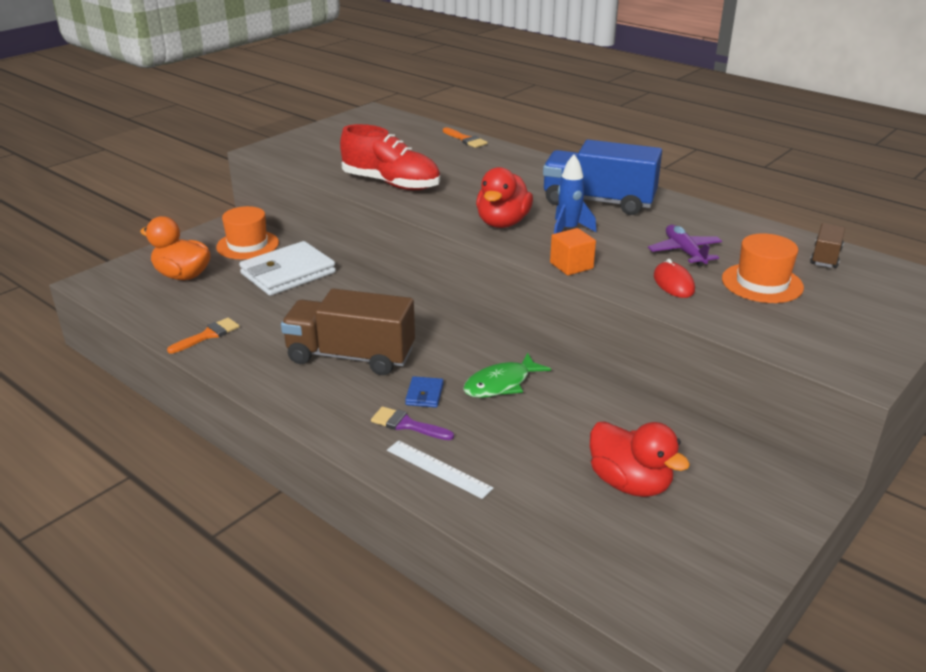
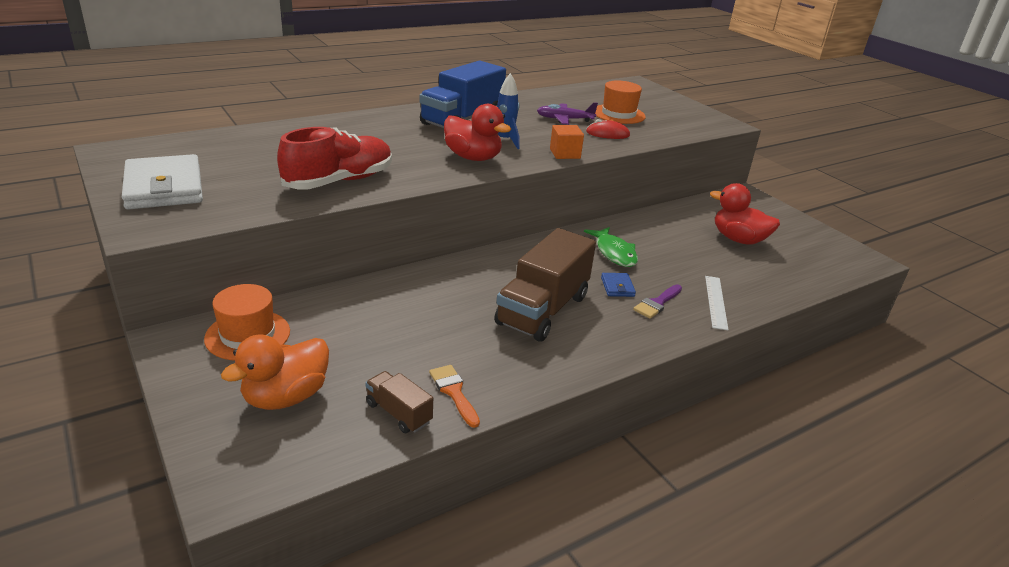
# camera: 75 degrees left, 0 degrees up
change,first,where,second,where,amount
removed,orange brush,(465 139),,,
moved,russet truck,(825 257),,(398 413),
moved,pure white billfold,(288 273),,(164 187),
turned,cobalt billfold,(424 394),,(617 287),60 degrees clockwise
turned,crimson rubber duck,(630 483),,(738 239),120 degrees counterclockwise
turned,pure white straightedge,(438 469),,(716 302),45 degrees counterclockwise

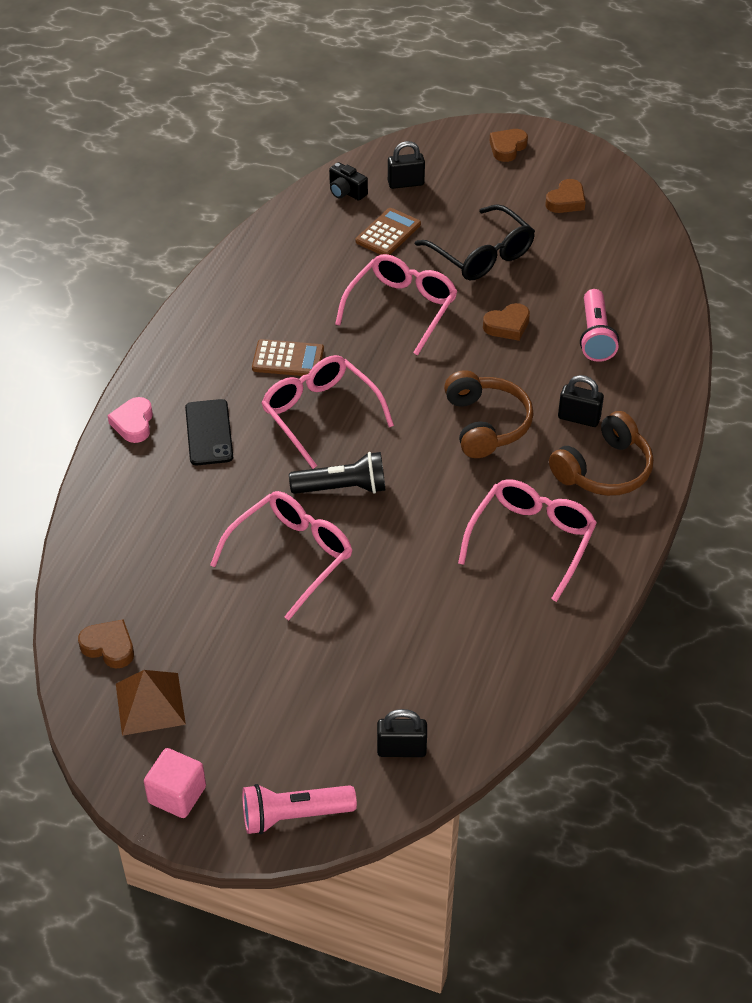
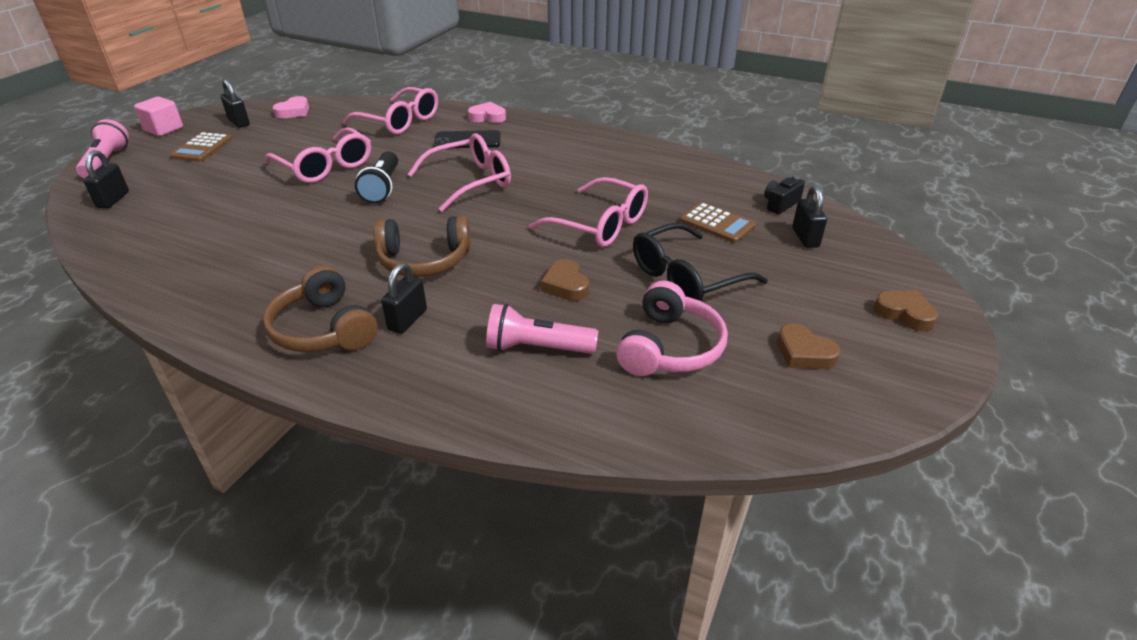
# camera: 95 degrees right, 10 degrees down
change,first,where,second,where,amount
moved,russet calculator,(288 359),,(202 148),
moved,pink spectacles,(531 541),,(400 121),
recoloured,russet heart,(109 647),pink heart,(293 112),
replaced,russet pyramid shape,(150 704),ebony lock,(239 122),
added,,,pink over-ear headphones,(670 347),

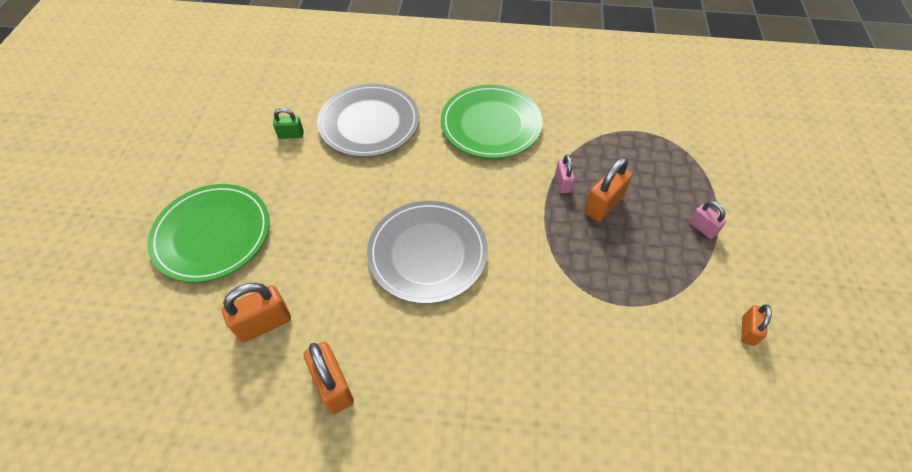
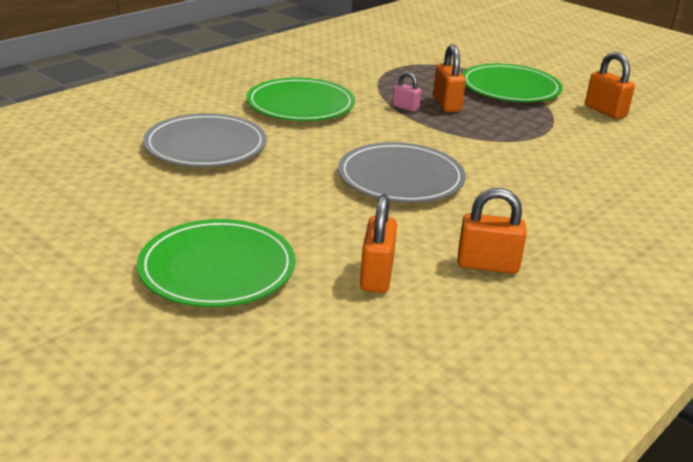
# camera: 55 degrees left, 25 degrees down
change,first,where,second,where,amount
removed,emerald lock,(291 135),,,
replaced,pink lock,(702 228),emerald flat dish,(510 88),
resized,orange lock,(748 331),,(605 111),x1.67

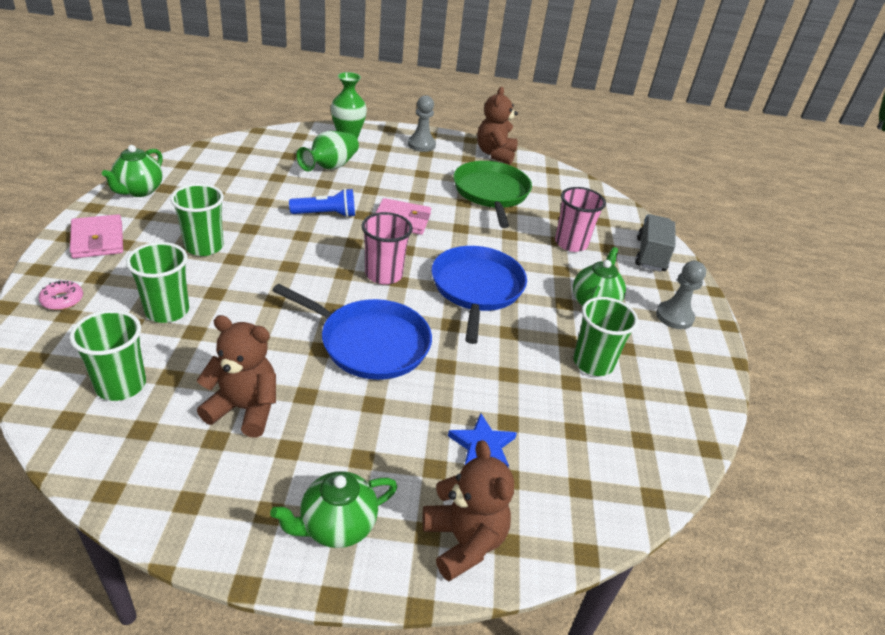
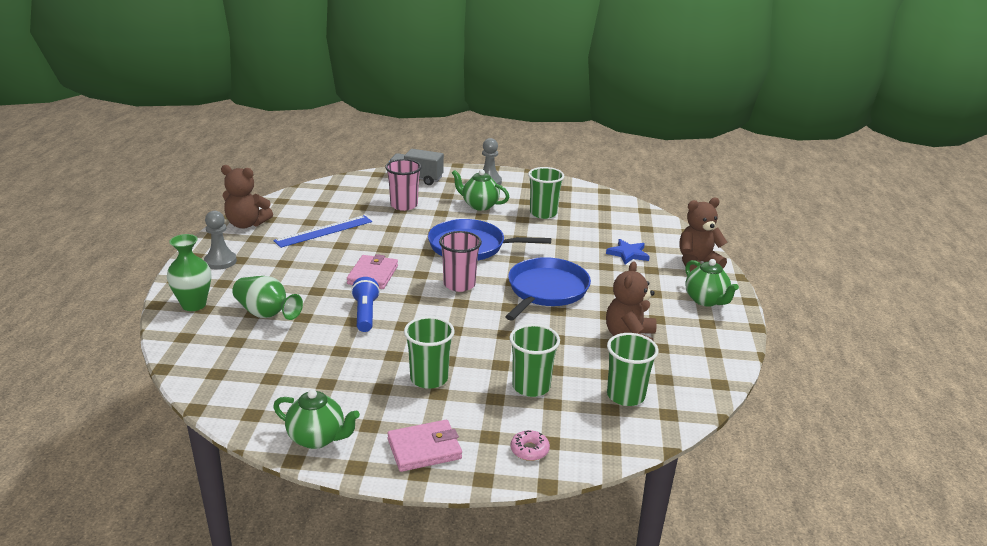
# camera: 85 degrees left, 10 degrees down
change,first,where,second,where,amount
replaced,emerald pan,(491 193),cobalt straightedge,(324 231),

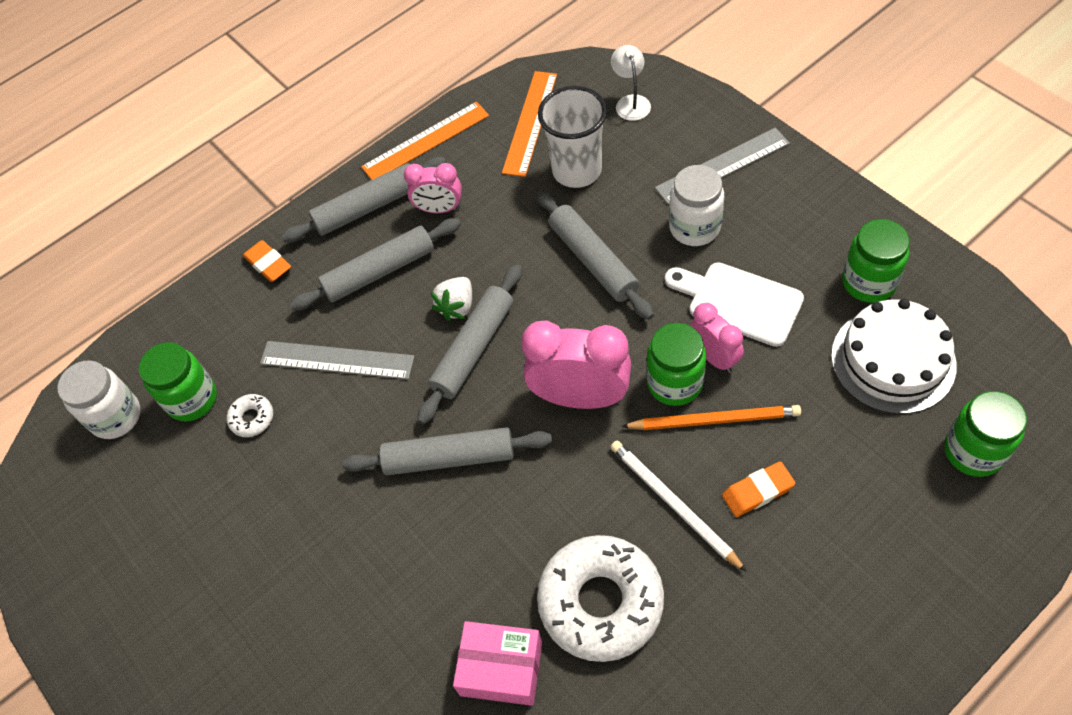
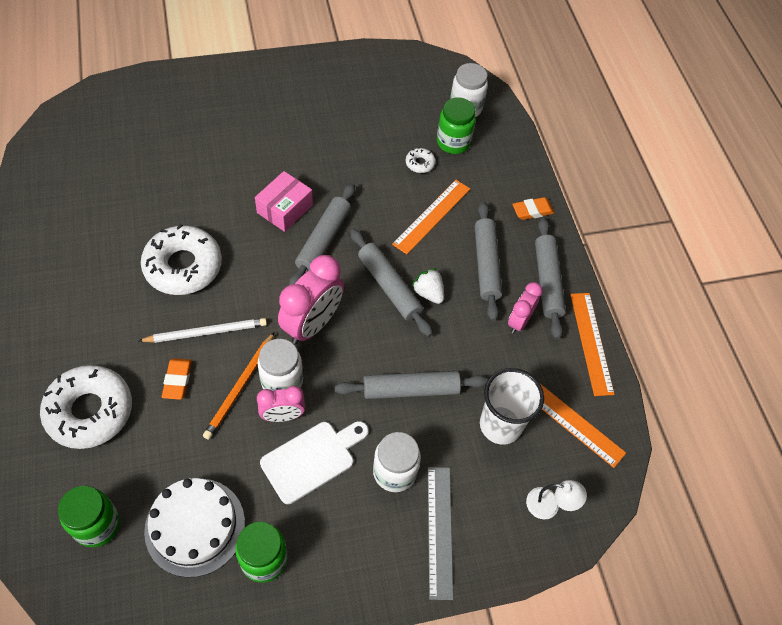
# camera: 105 degrees right, 0 degrees up
change,first,where,second,where,amount
recoloured,emerald preserve jar,(674 383),pure white preserve jar,(282 381),
recoloured,grey straightedge,(337 360),orange straightedge,(431 216),
moved,pink package,(501 668),,(284 209),
added,,,pure white donut,(89 411),

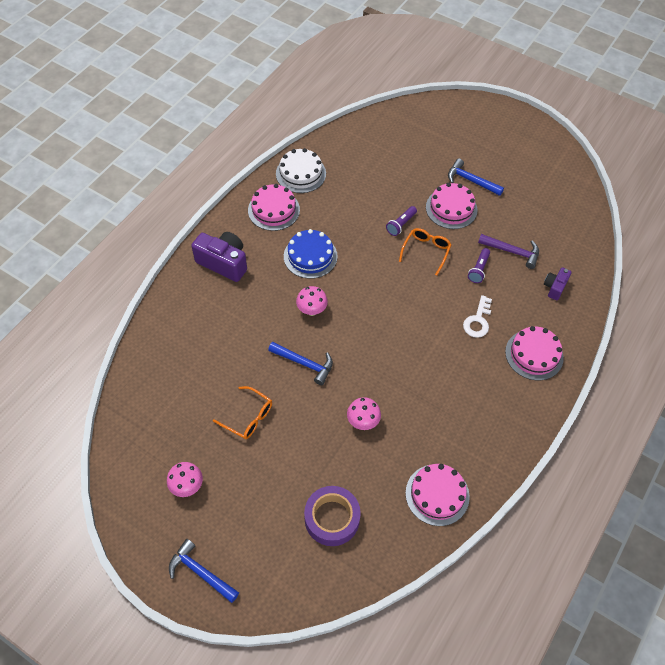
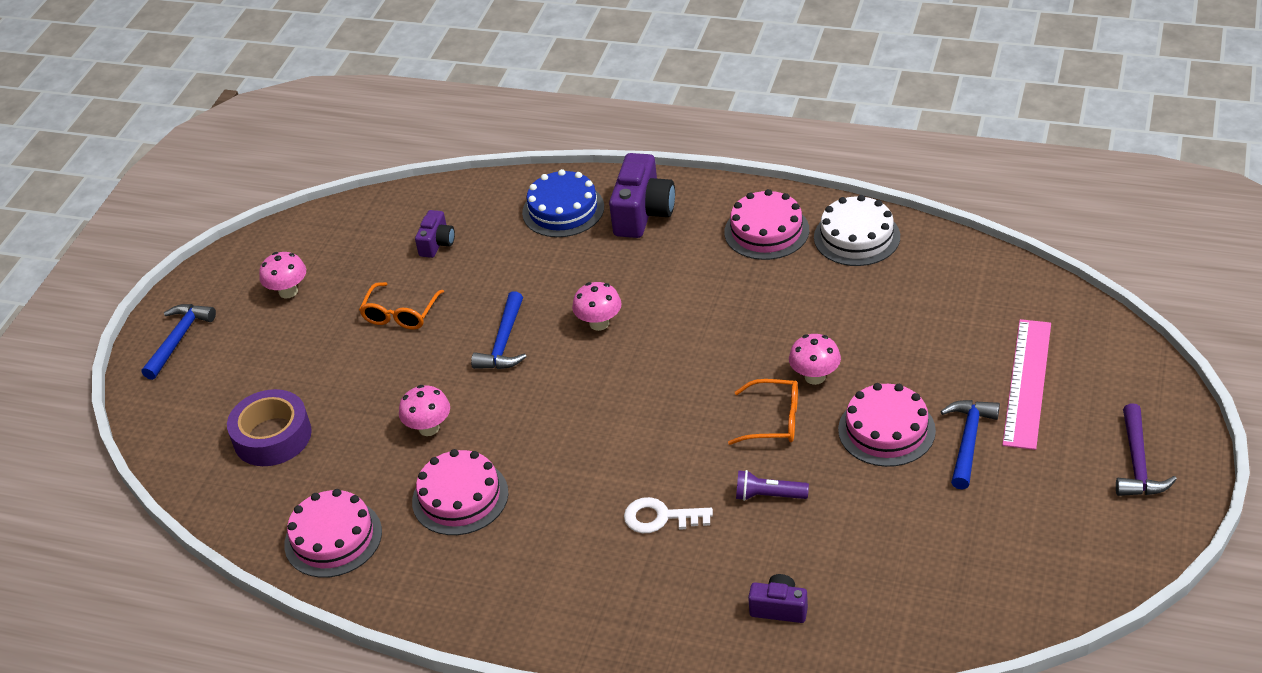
# camera: 80 degrees right, 15 degrees down
change,first,where,second,where,amount
replaced,royal purple pocket torch,(401 225),pink fungus,(815 377),
moved,cobalt layer cake,(310 256),,(563 210),
moved,royal purple hammer,(512 252),,(1138 463),
moved,pink layer cake,(534 354),,(460 497),
added,,,royal purple camera,(437 244),
added,,,pink straightedge,(1027 383),

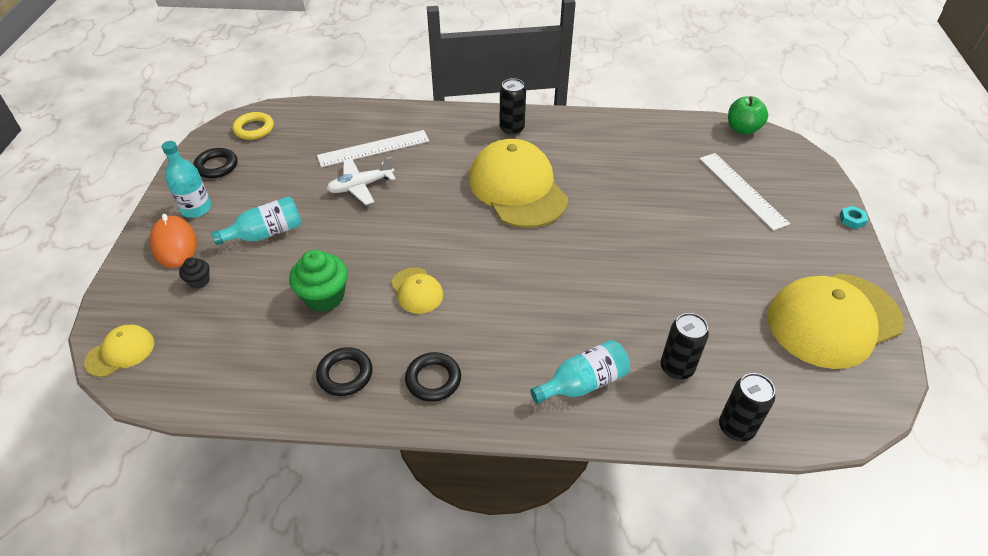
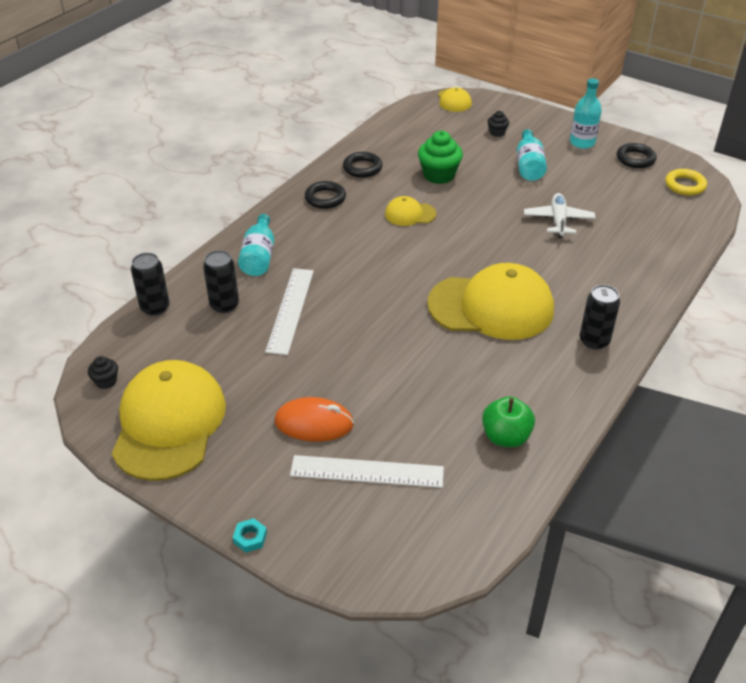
# camera: 120 degrees right, 5 degrees down
change,first,where,second,where,amount
moved,emerald apple fruit,(742 129),,(506 437),
moved,pure white straightedge,(374 149),,(290 310),
moved,orange PC mouse,(174 244),,(314 423),
added,,,ebony muffin,(106 381),

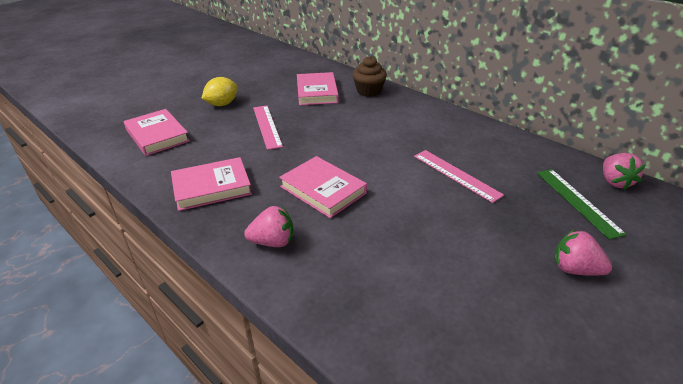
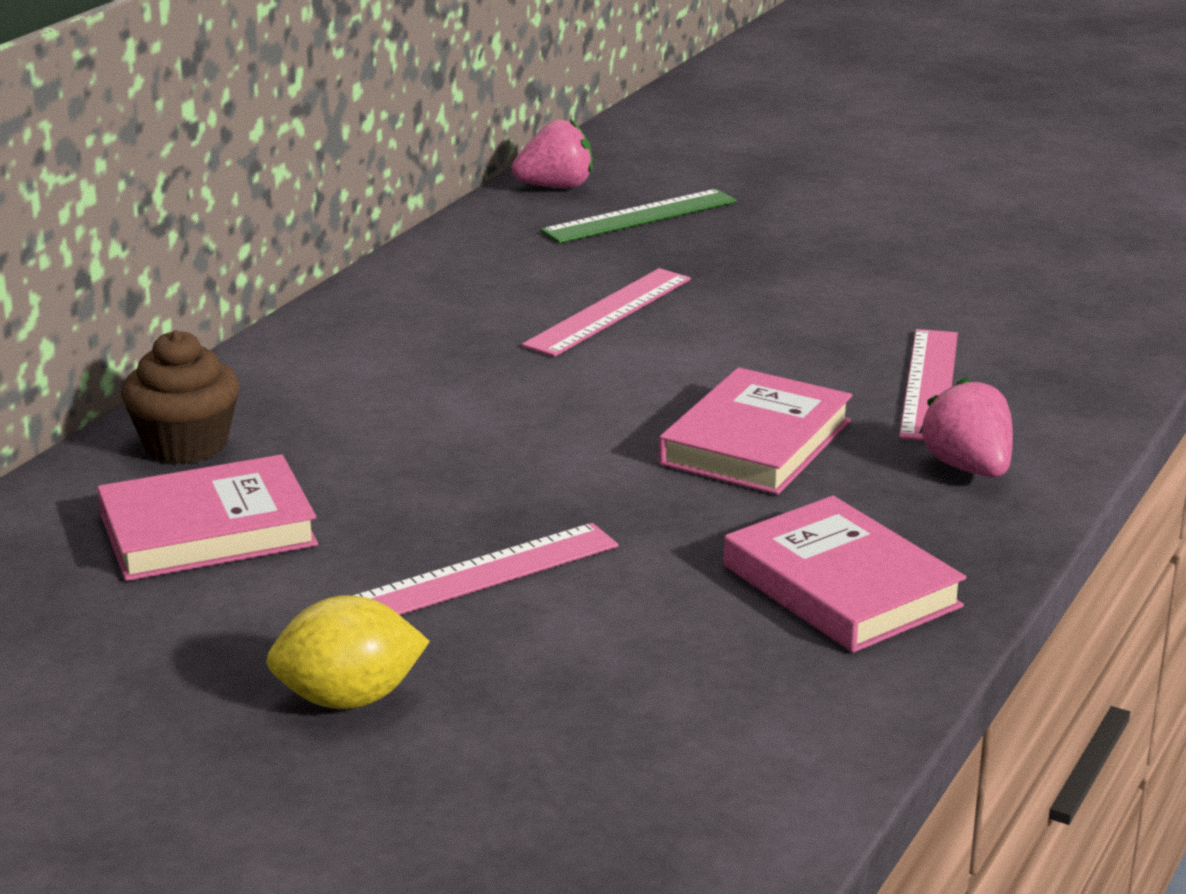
# camera: 105 degrees left, 10 degrees down
change,first,where,second,where,amount
turned,bright yellow lemon,(222 104),,(349 699),45 degrees counterclockwise
removed,pink hardcover,(157 135),,,
removed,pink strawberry,(575 269),,,
added,,,pink straightedge,(929 384),

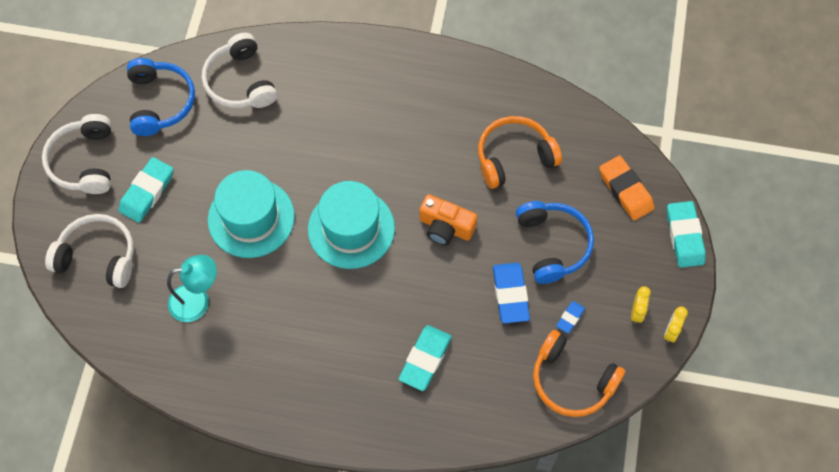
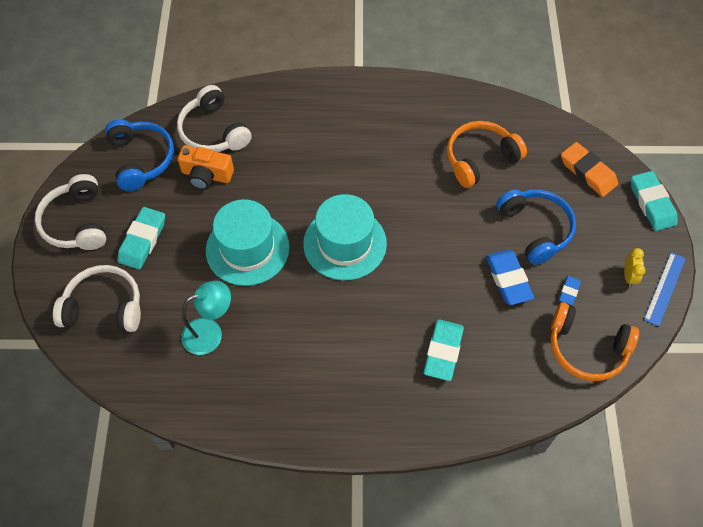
# camera: 10 degrees left, 5 degrees down
change,first,where,second,where,amount
moved,orange camera,(445 227),,(206 175),
replaced,bright yellow bedside clock,(671 331),cobalt straightedge,(665 288),

